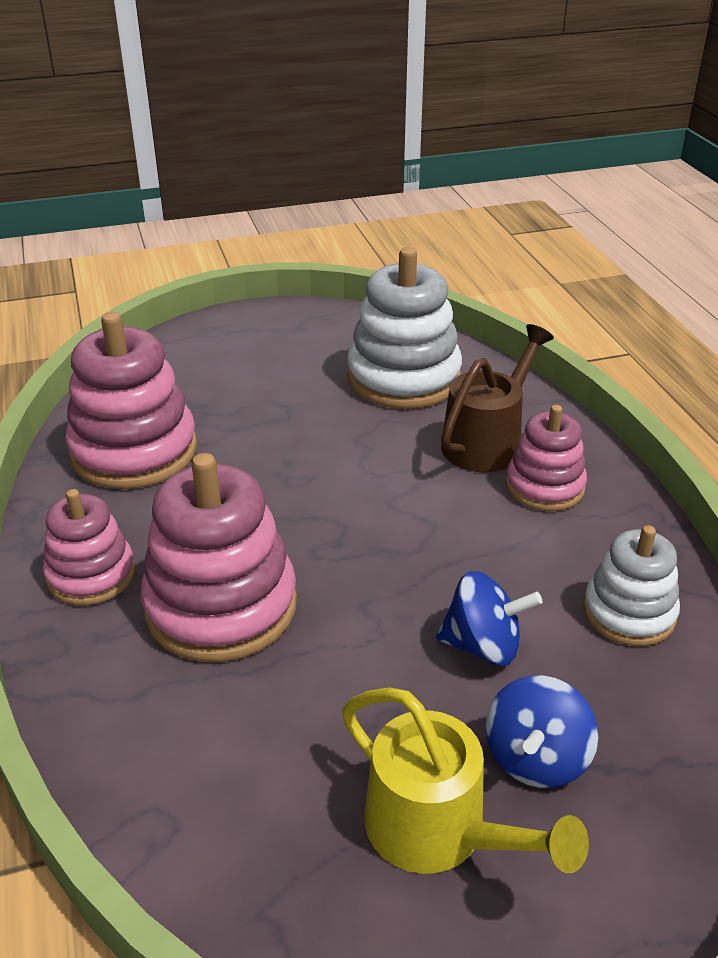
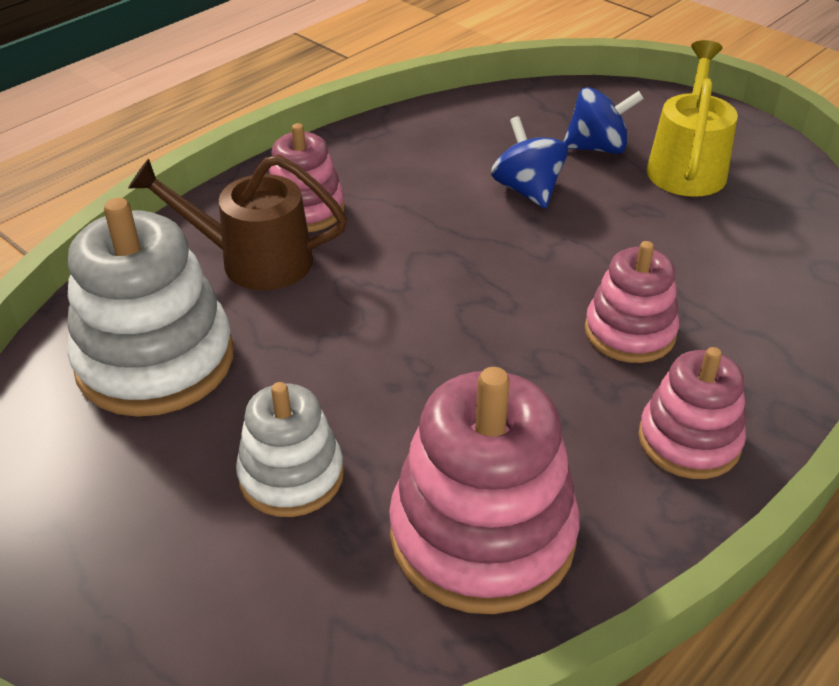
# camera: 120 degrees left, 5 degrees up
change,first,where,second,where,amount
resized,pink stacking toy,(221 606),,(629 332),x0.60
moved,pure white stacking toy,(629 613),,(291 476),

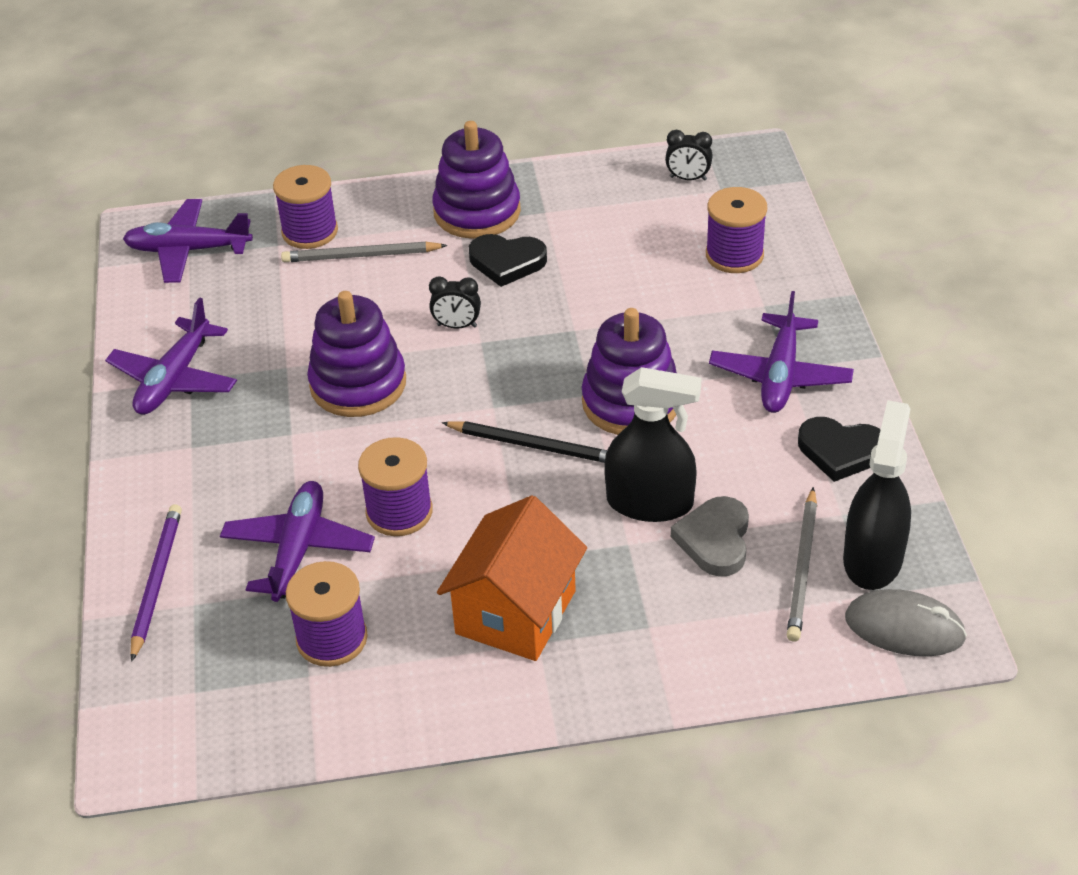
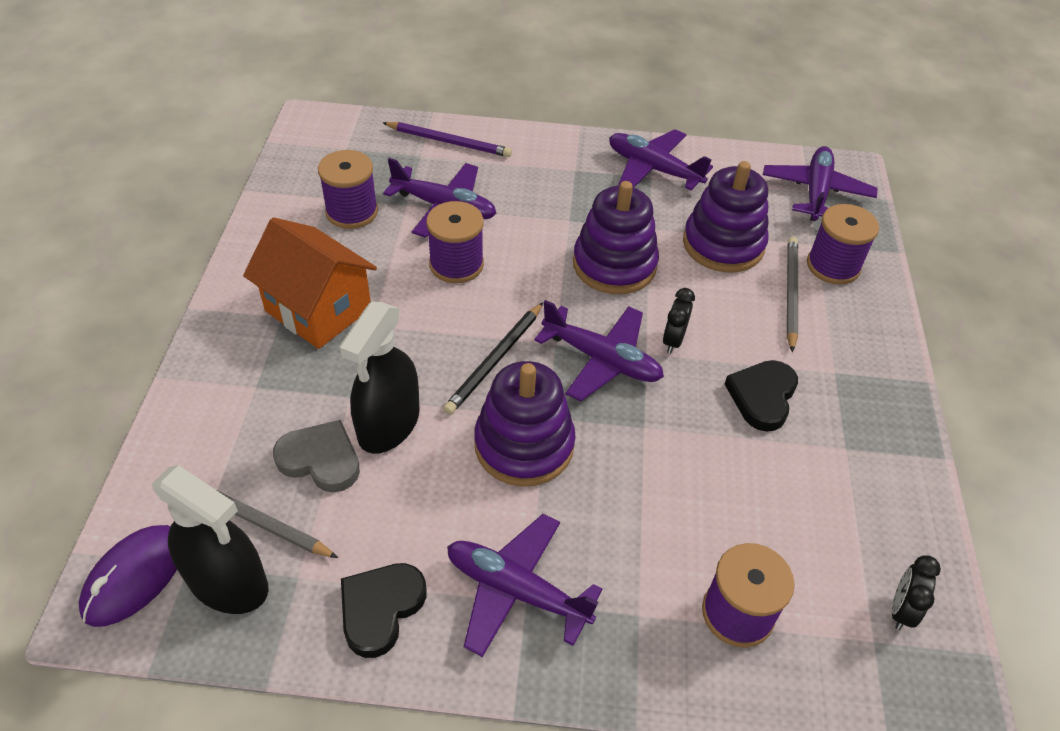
# camera: 100 degrees right, 5 degrees up
change,first,where,second,where,amount
moved,royal purple stacking toy,(477 212),,(723 244),
recoloured,grey PC mouse,(904 628),royal purple PC mouse,(135 577),
added,,,royal purple plane,(601 360),

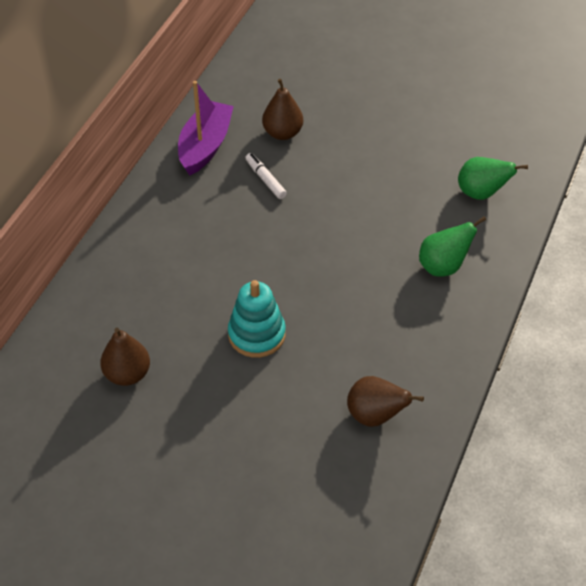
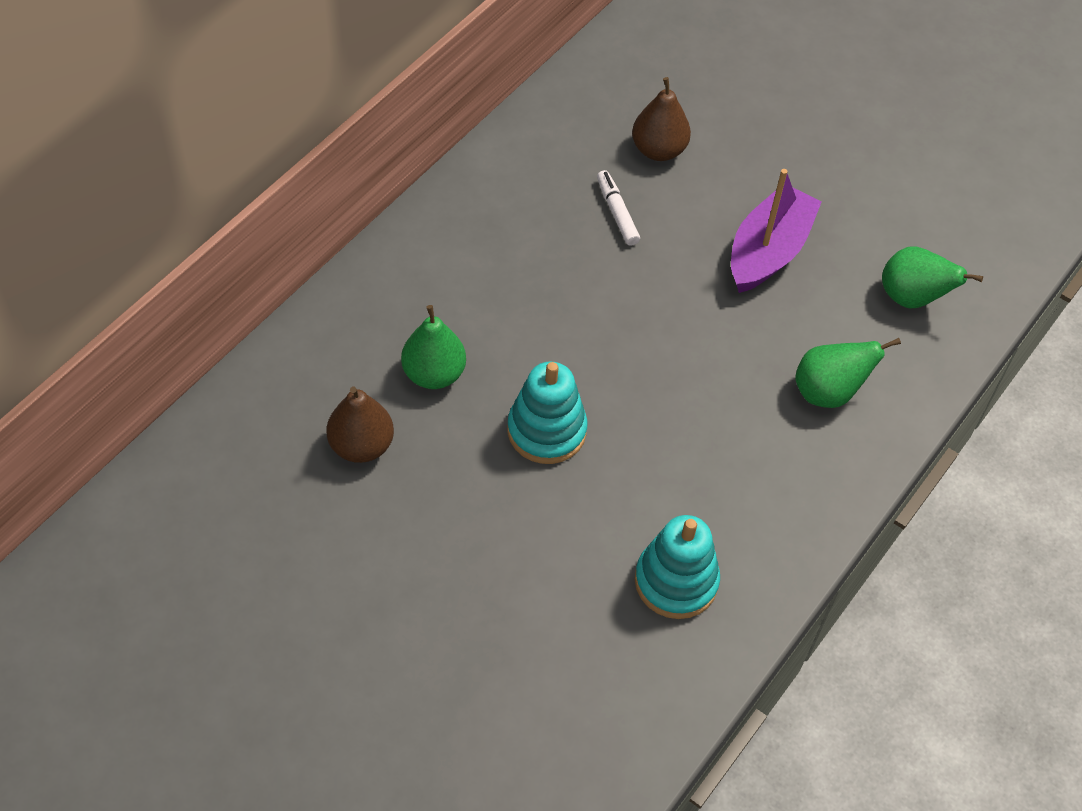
# camera: 10 degrees right, 5 degrees up
change,first,where,second,where,amount
moved,royal purple toy boat,(205 146),,(768 251),
replaced,russet pear fruit,(375 416),aqua stacking toy,(676 581),
added,,,emerald pear fruit,(434 374),

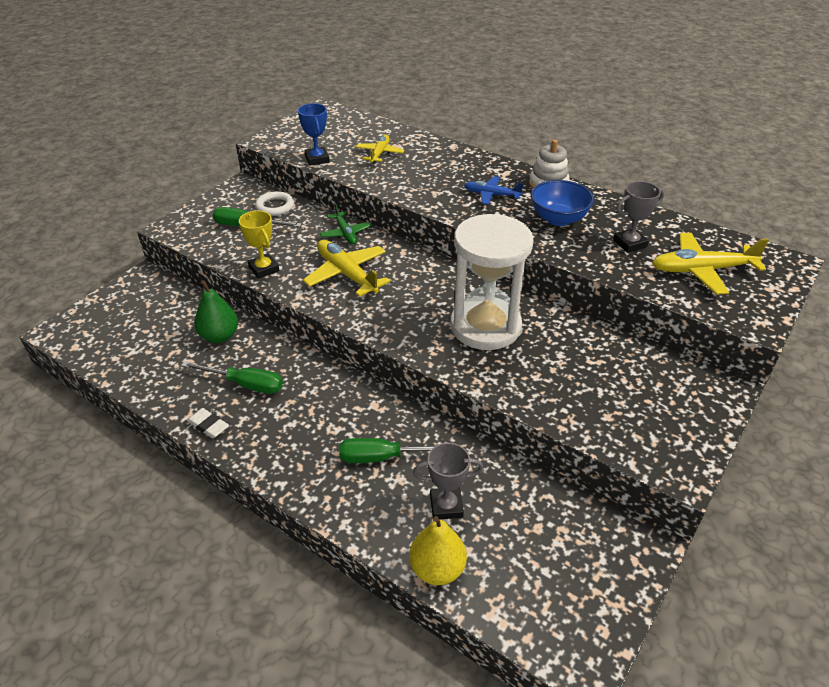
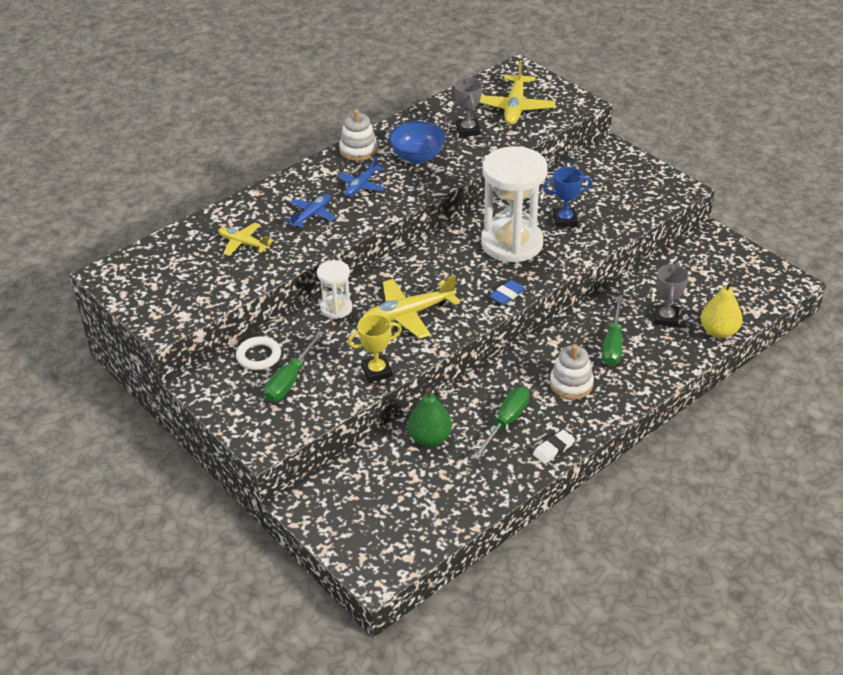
# camera: 75 degrees left, 0 degrees up
change,first,where,second,where,amount
moved,cobalt prize cup,(317 159),,(565 220),
replaced,emerald plane,(345 233),pure white hourglass,(336 308),
added,,,cobalt plane,(312 215),
added,,,cobalt gum eraser,(507 295),
added,,,pure white stacking toy,(571 384),

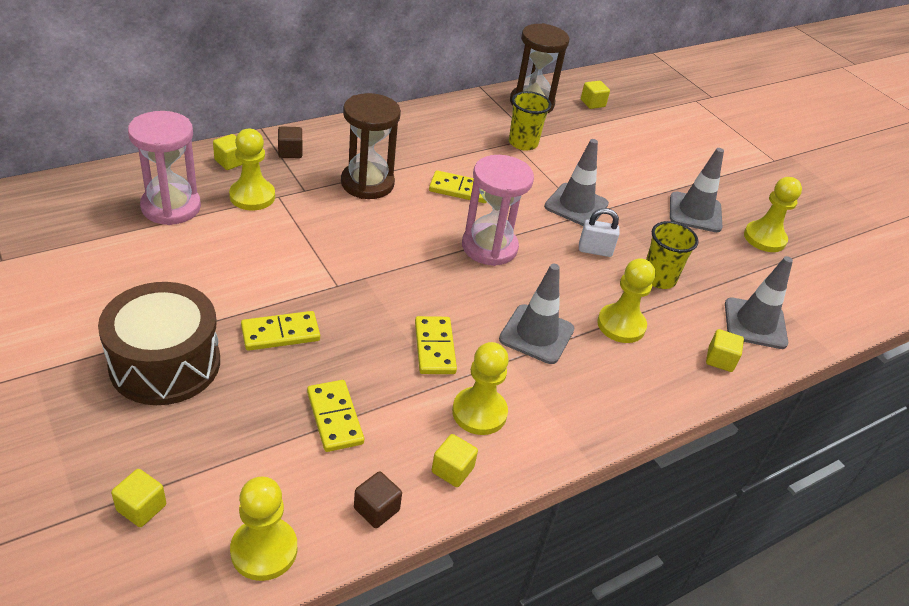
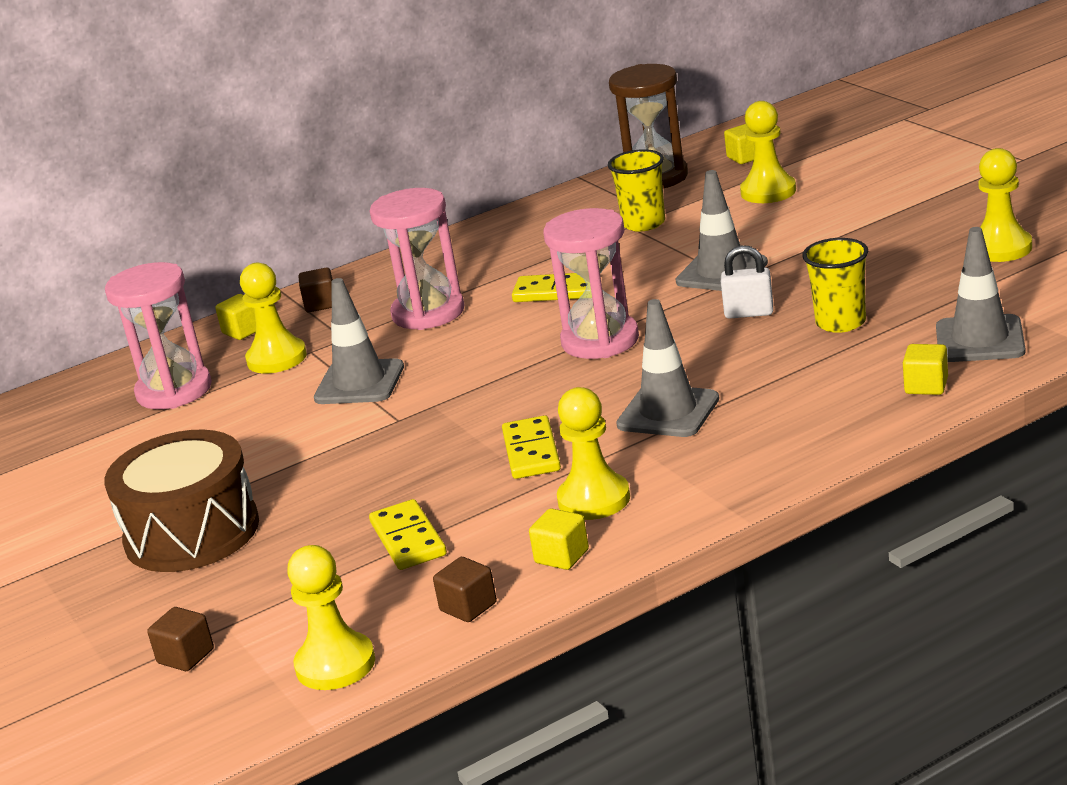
# camera: 10 degrees right, 15 degrees down
change,first,where,second,where,amount
recoloured,russet hourglass,(367 183),pink hourglass,(428 313),
moved,grey road cone,(695 212),,(359 383),
moved,bright yellow pawn,(621 325),,(768 191),
removed,bright yellow domino,(280 333),,,
recoloured,bright yellow cube,(141 508),russet cube,(186 656),

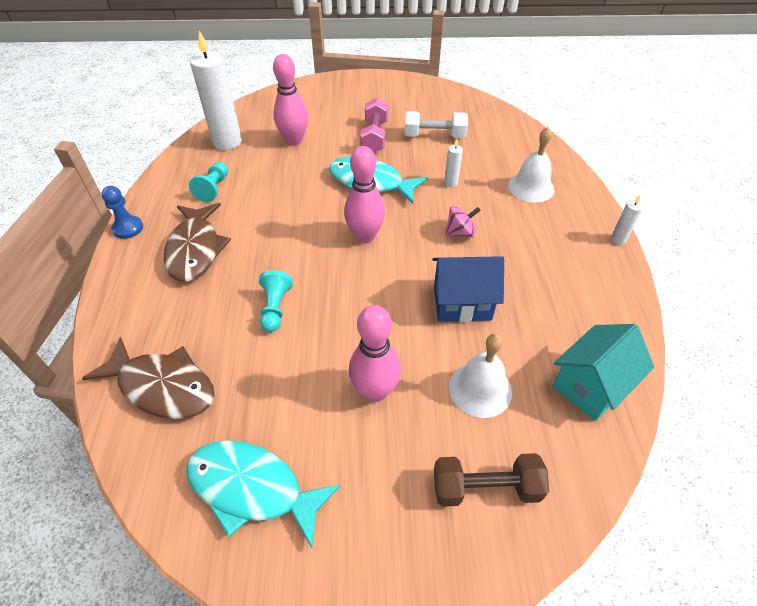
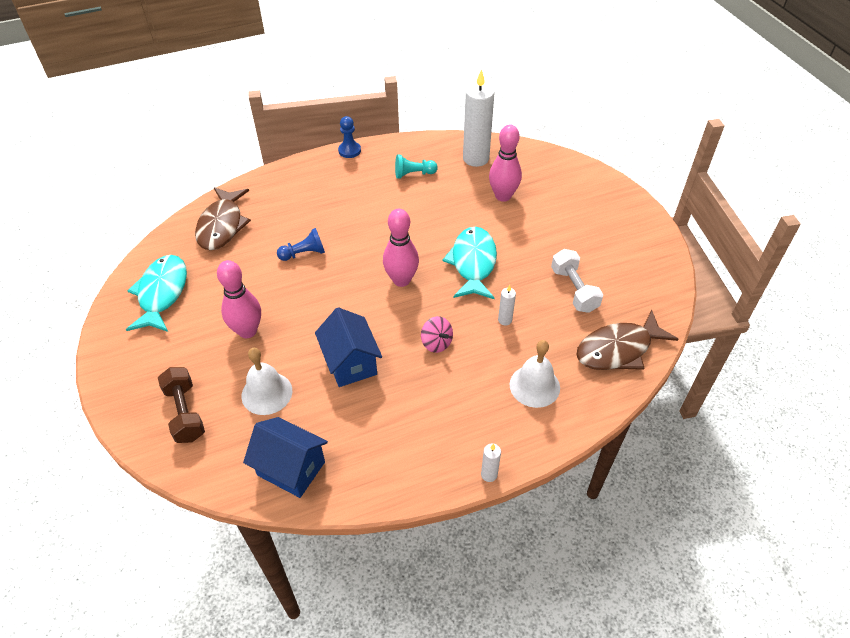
# camera: 70 degrees right, 0 degrees up
change,first,where,second,where,amount
removed,pink dumbbell,(374 137),,,
moved,russet fish,(195 250),,(618 349),
recoloured,aqua pawn,(275 308),cobalt pawn,(304 253),
recoloured,aqua toy house,(590 386),cobalt toy house,(291 468),

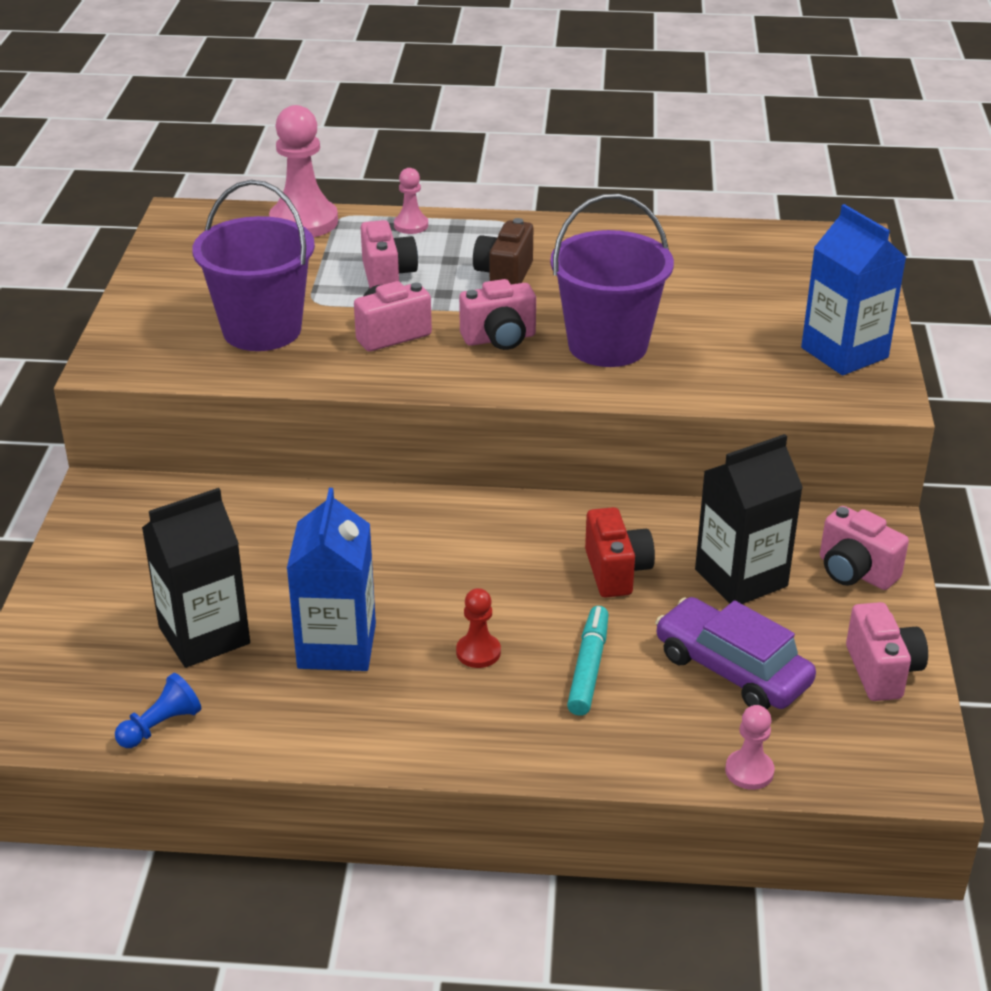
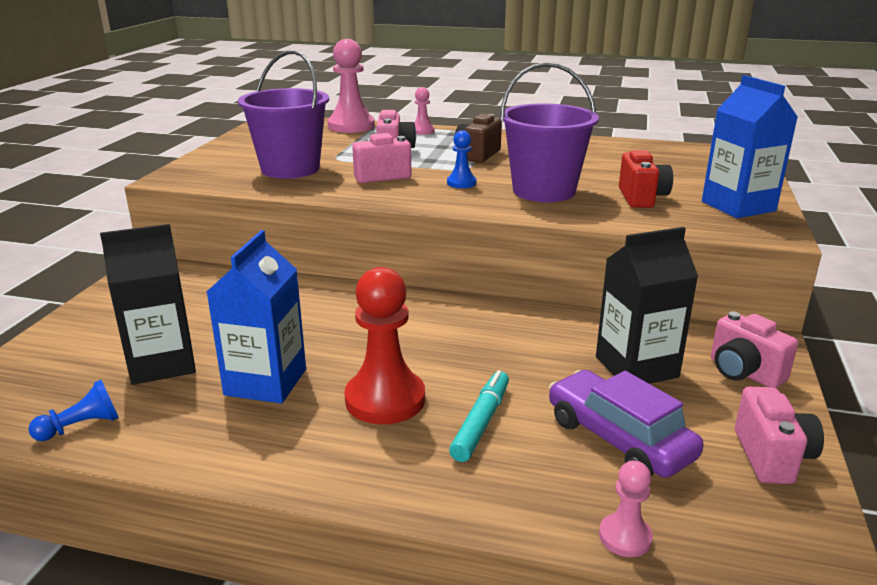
# camera: 10 degrees right, 10 degrees down
change,first,where,second,where,amount
replaced,pink camera,(499 339),cobalt pawn,(461 183),
moved,crimson camera,(616 571),,(641 198),
resized,crimson pawn,(478 652),,(385 399),x1.98

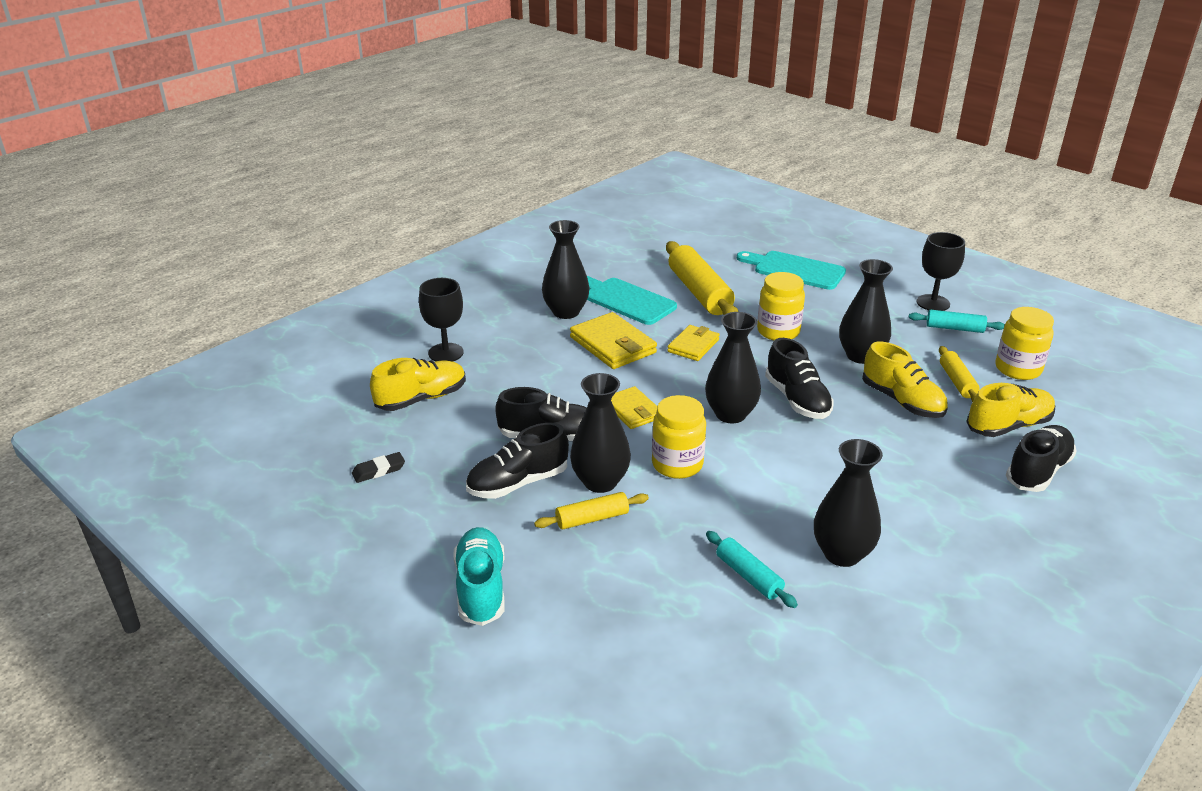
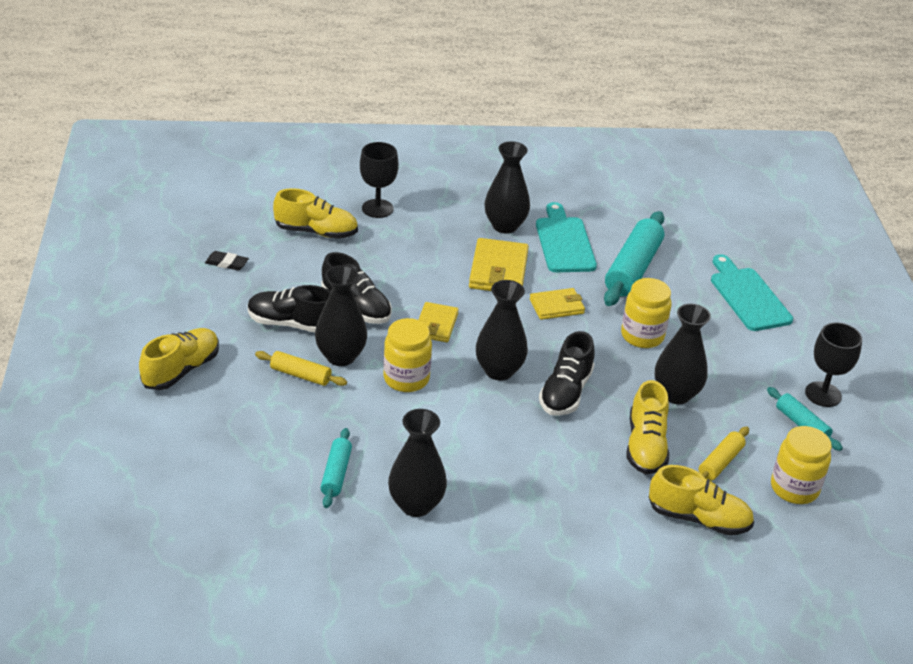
# camera: 40 degrees right, 5 degrees up
change,first,where,second,where,amount
recoloured,bright yellow dough roller,(699 292),aqua dough roller,(632 269),
removed,ebony sneaker,(1037 471),,,
recoloured,aqua sneaker,(481 588),bright yellow sneaker,(181 370),

